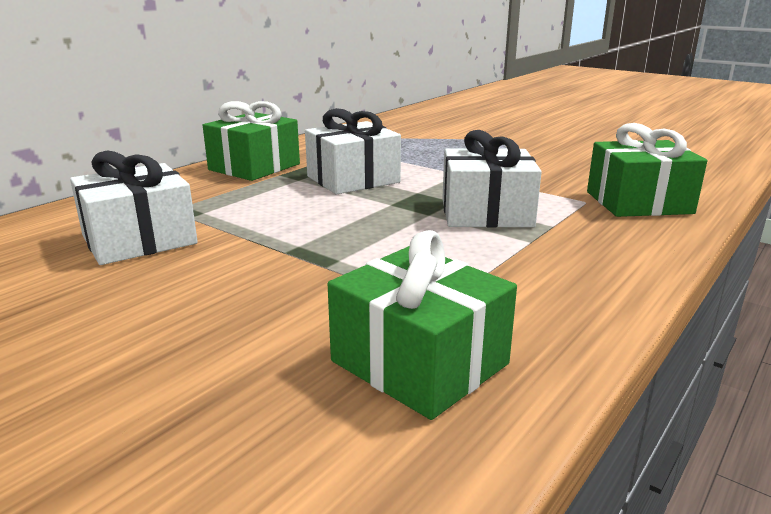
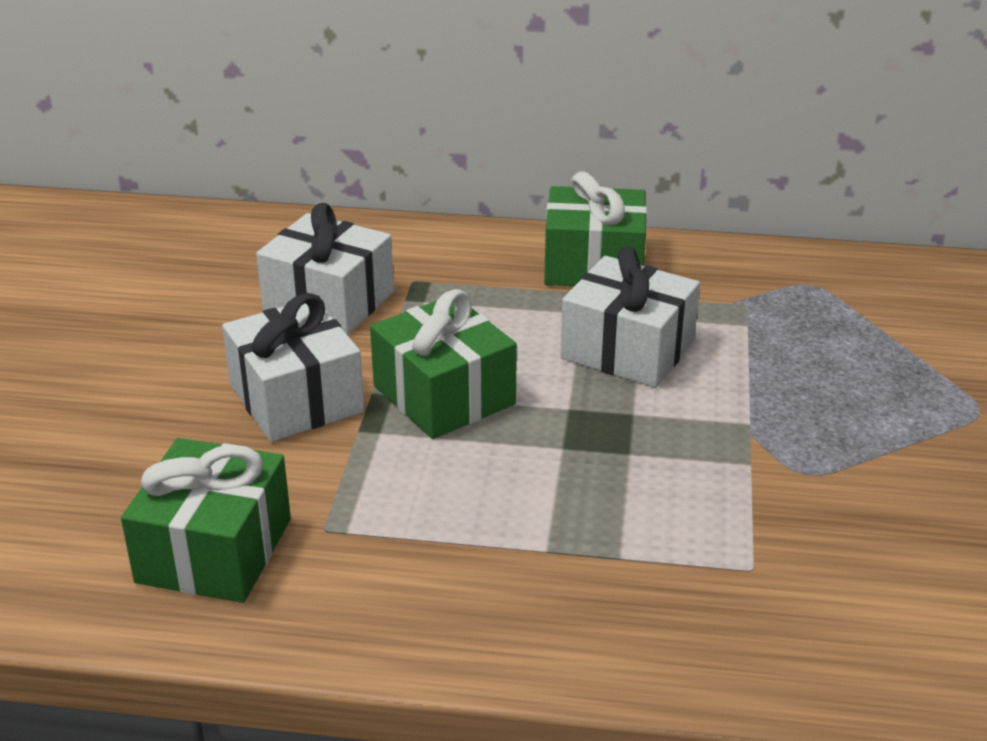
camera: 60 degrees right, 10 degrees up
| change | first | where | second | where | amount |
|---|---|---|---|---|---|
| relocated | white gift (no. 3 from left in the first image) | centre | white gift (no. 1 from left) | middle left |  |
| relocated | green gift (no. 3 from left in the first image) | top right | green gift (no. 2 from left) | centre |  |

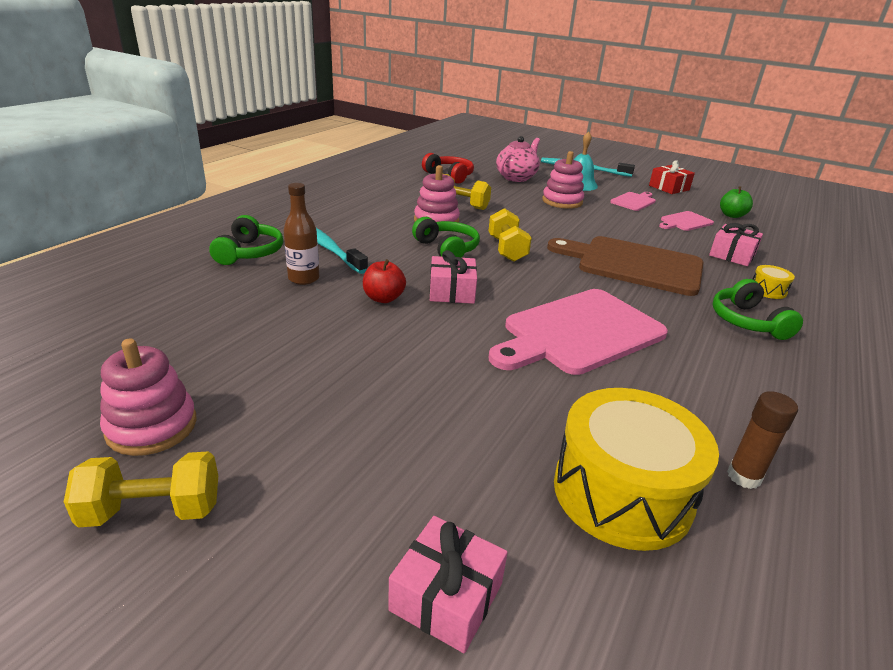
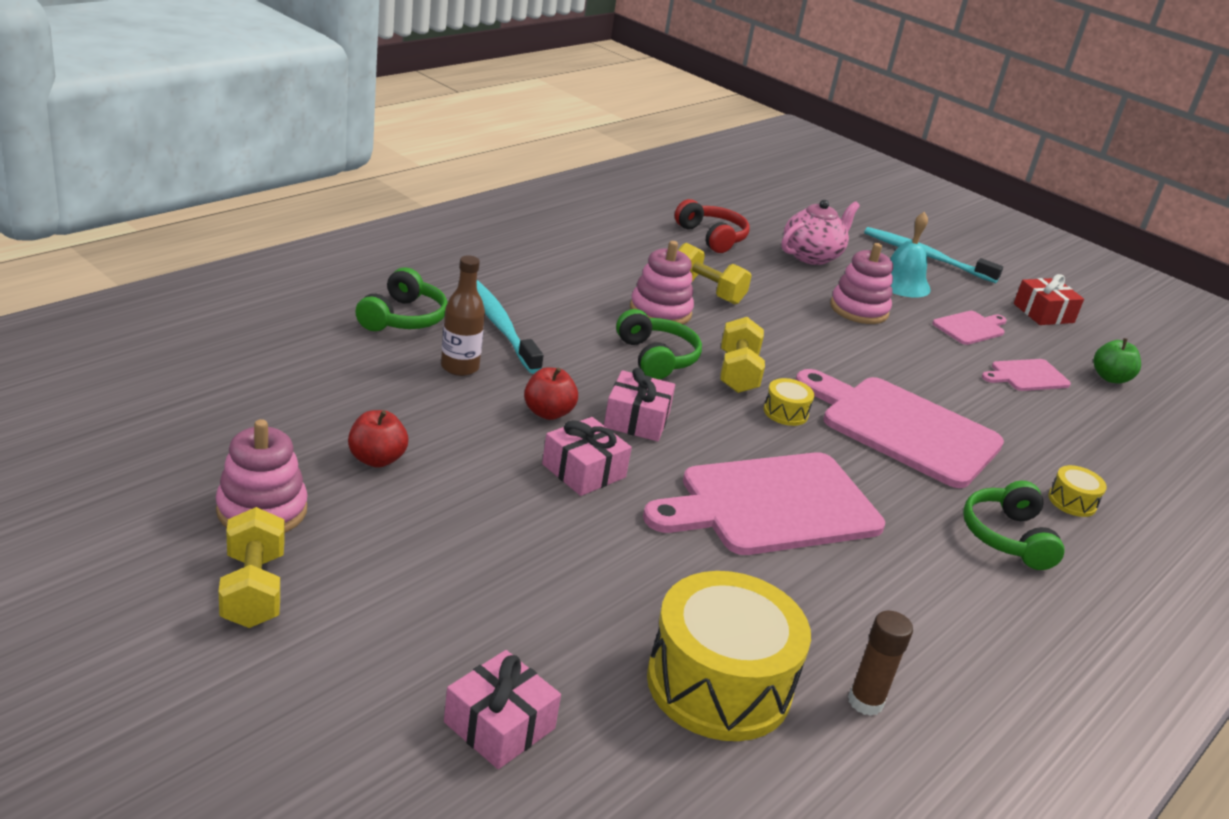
camera: 10 degrees right, 0 degrees up
| change | first | where | second | where | amount |
|---|---|---|---|---|---|
| spun | yellow dumbbell (no. 1 from left) | bottom left |  | bottom left | 75 degrees clockwise |
| appeared |  |  | red apple (no. 1 from left) | middle left |  |
| relocated | pink gift (no. 3 from left in the first image) | middle right | pink gift (no. 2 from left) | centre |  |
| appeared |  |  | yellow drum (no. 2 from left) | centre |  |
| colour | brown cutting board | middle right | pink cutting board (no. 2 from left) | middle right |  |

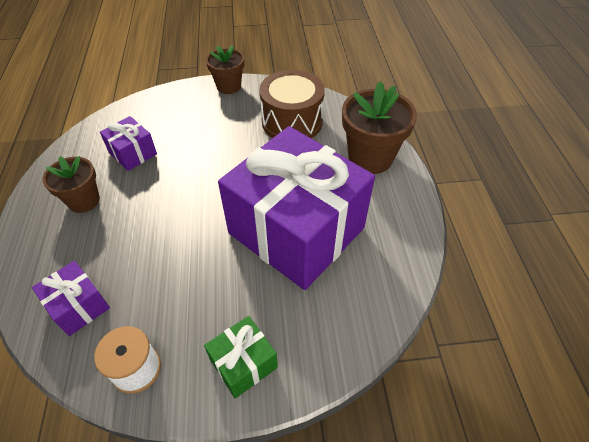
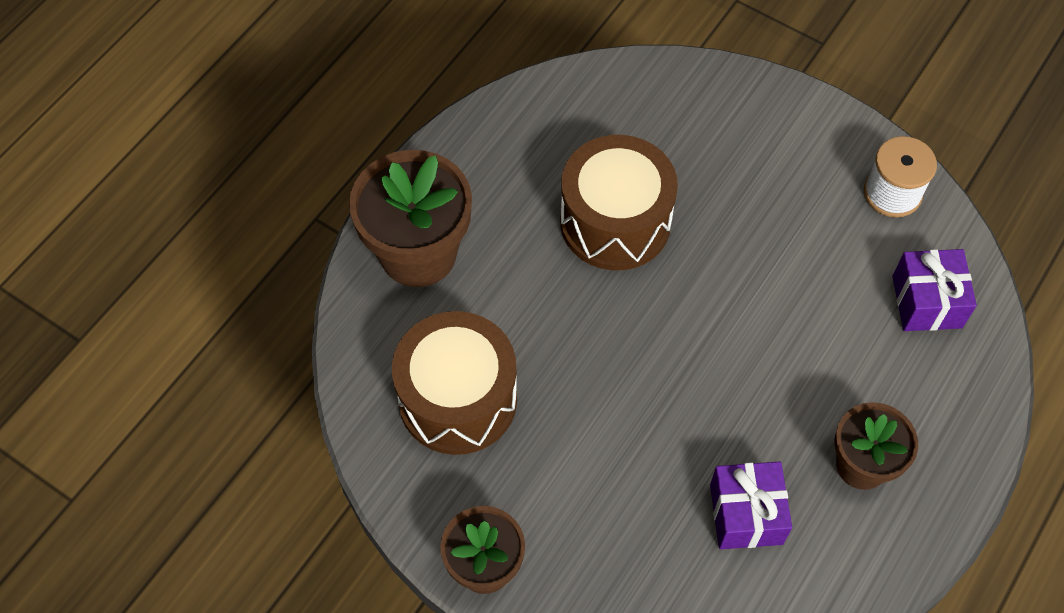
camera: 140 degrees left, 10 degrees up
| change | first | where | second | where | amount |
|---|---|---|---|---|---|
| exchanged | purple gift (no. 3 from left) | centre | brown drum (no. 2 from left) | top centre |  |
| missing | green gift | bottom centre |  |  |  |

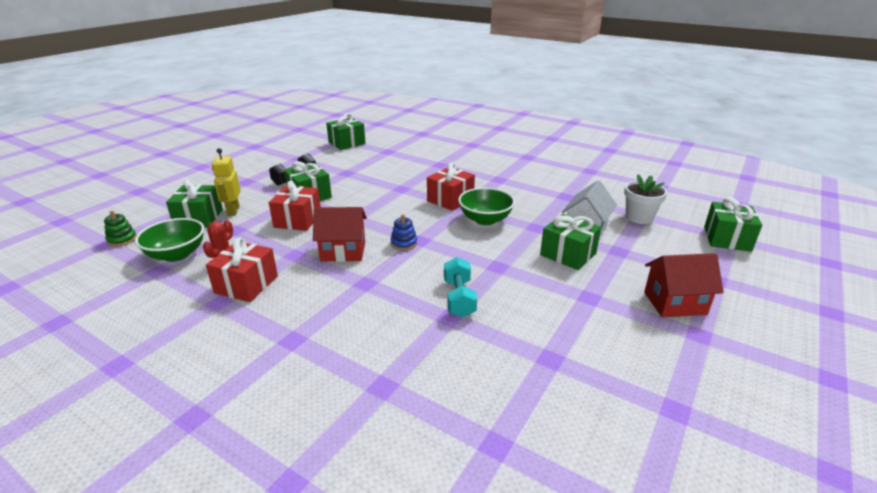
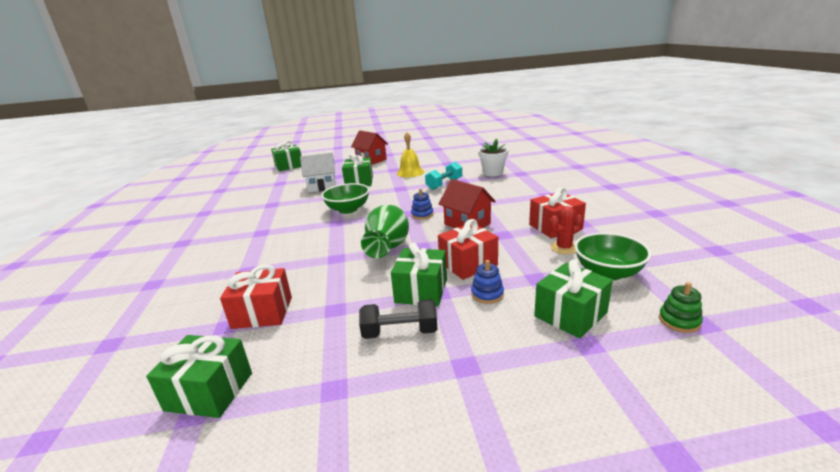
camera: 130 degrees left, 5 degrees down
| change | first | where | second | where | amount |
|---|---|---|---|---|---|
| relocated | red gift (no. 3 from left in the first image) | centre | red gift (no. 1 from left) | middle left |  |
| appeared |  |  | green vase | centre |  |
| appeared |  |  | yellow bell | top centre |  |
| appeared |  |  | blue stacking toy (no. 2 from left) | centre |  |
| relocated | white flower pot | middle right |  | top centre |  |
| missing | yellow robot | middle left |  |  |  |

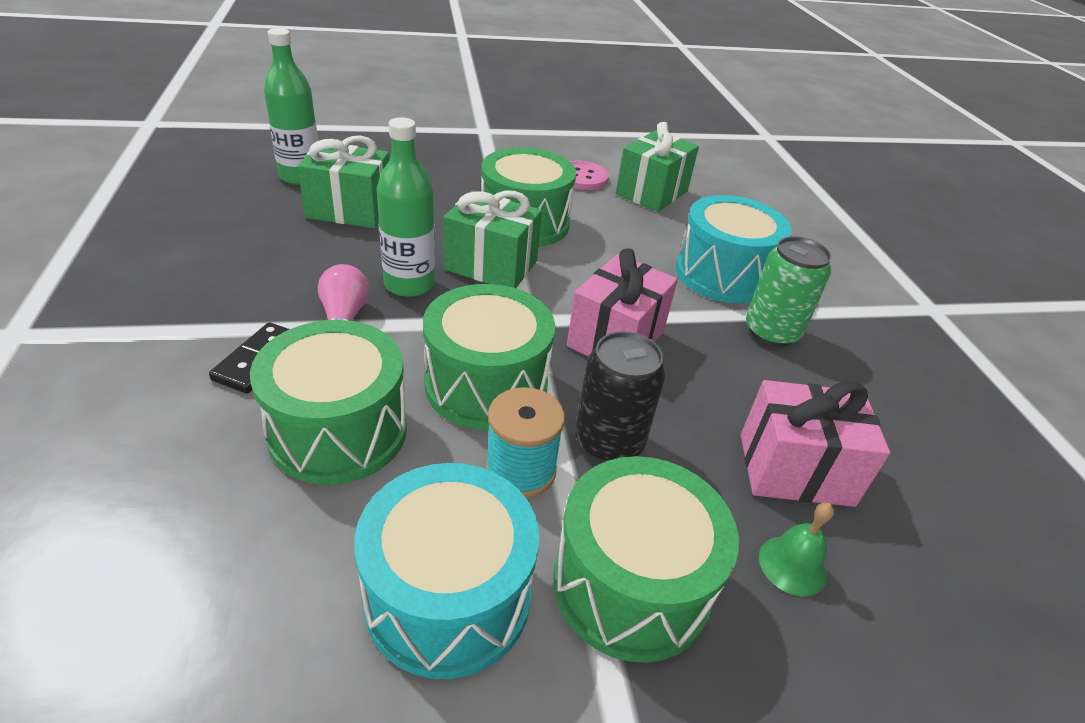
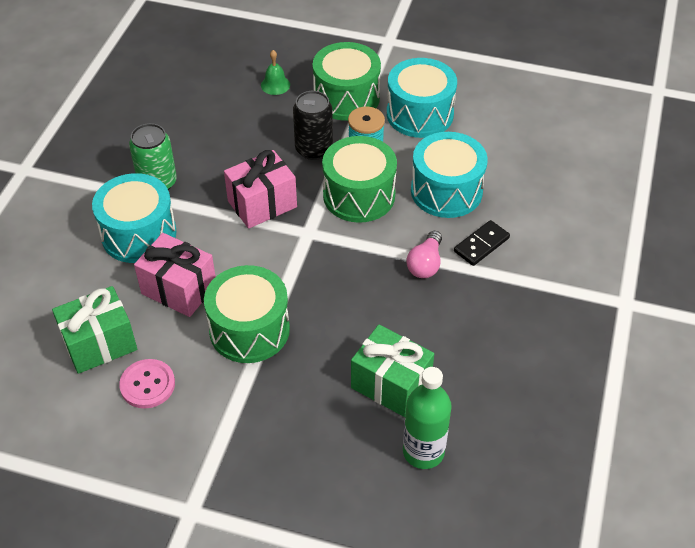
camera: 150 degrees left, 10 degrees up
| change | first | where | second | where | amount |
|---|---|---|---|---|---|
| relocated | pink gift (no. 2 from left in the first image) | middle right | pink gift (no. 1 from left) | middle left |  |
| colour | green drum (no. 1 from left) | middle left | turquoise drum (no. 3 from left) | top centre |  |
| missing | green bottle (no. 2 from left) | top centre |  |  |  |
| missing | green gift (no. 2 from left) | top centre |  |  |  |

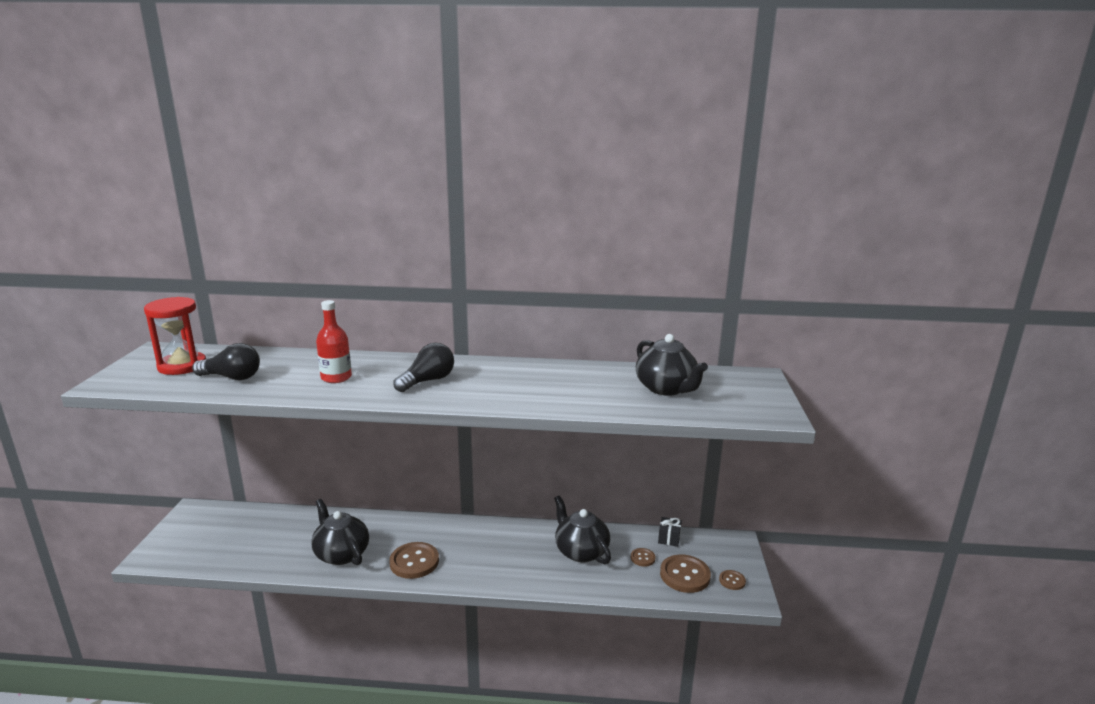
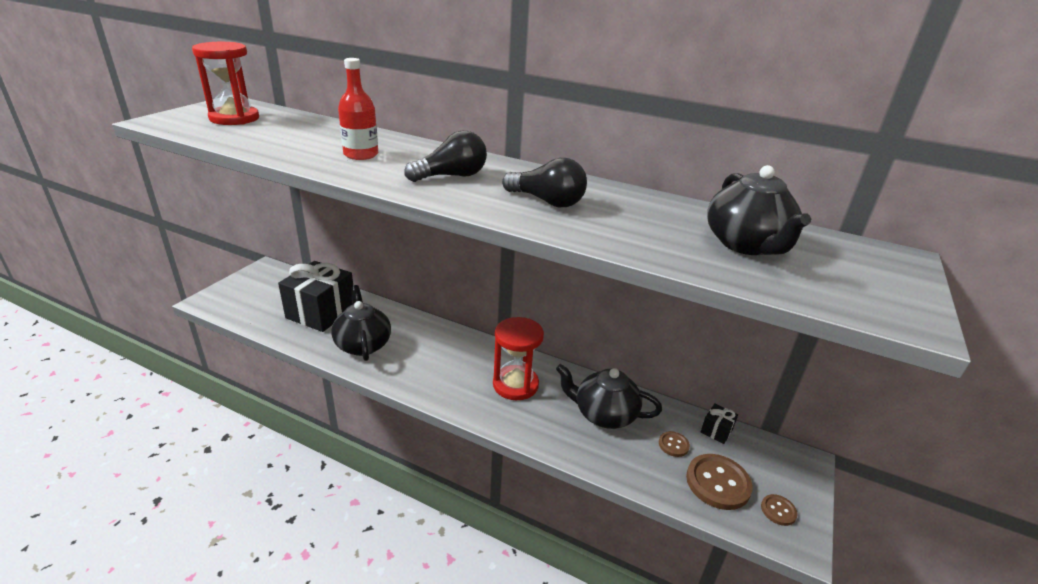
camera: 20 degrees right, 10 degrees up
| change | first | where | second | where | amount |
|---|---|---|---|---|---|
| appeared |  |  | black gift (no. 1 from left) | middle left |  |
| appeared |  |  | red hourglass (no. 2 from left) | centre |  |
| relocated | black light bulb (no. 1 from left in the first image) | middle left | black light bulb (no. 2 from left) | top centre |  |
| spun | black teapot (no. 2 from left) | bottom centre |  | bottom centre | 60 degrees counterclockwise |
| missing | brown button (no. 1 from left) | bottom centre |  |  |  |

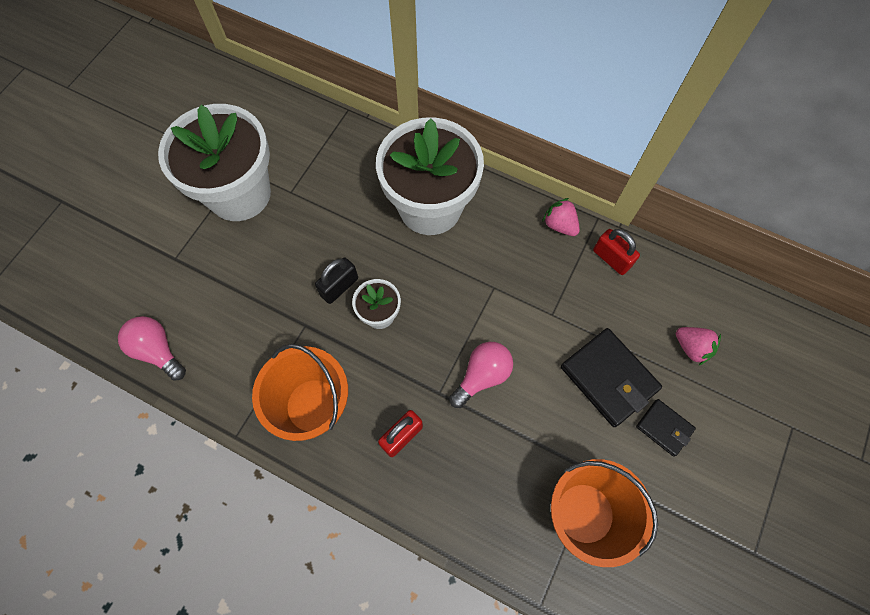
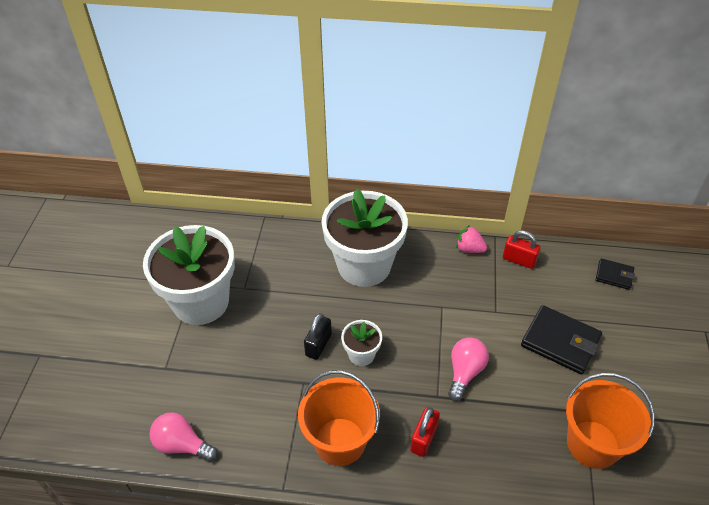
camera: 20 degrees left, 20 degrees down
| change | first | where | second | where | amount |
|---|---|---|---|---|---|
| relocated | black wallet (no. 2 from left) | bottom right |  | middle right |  |
| missing | pink strawberry (no. 2 from left) | middle right |  |  |  |

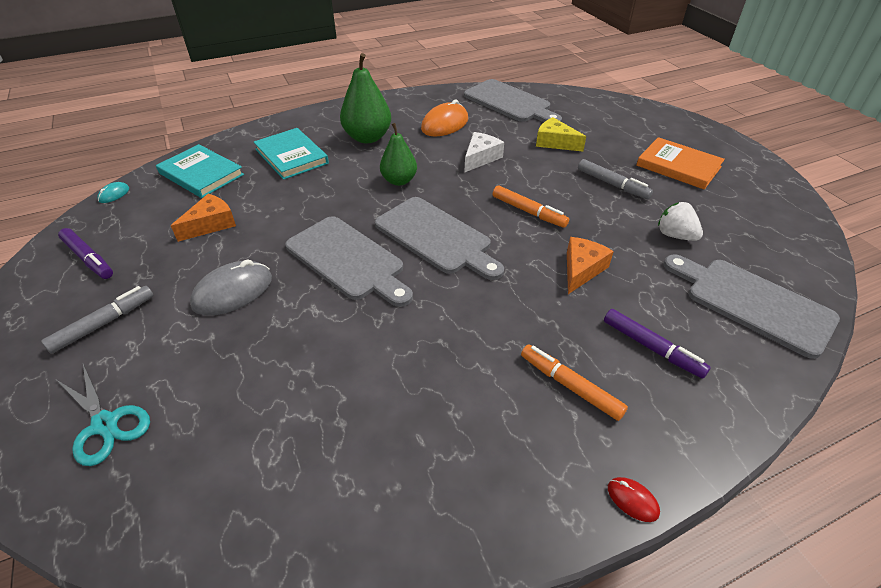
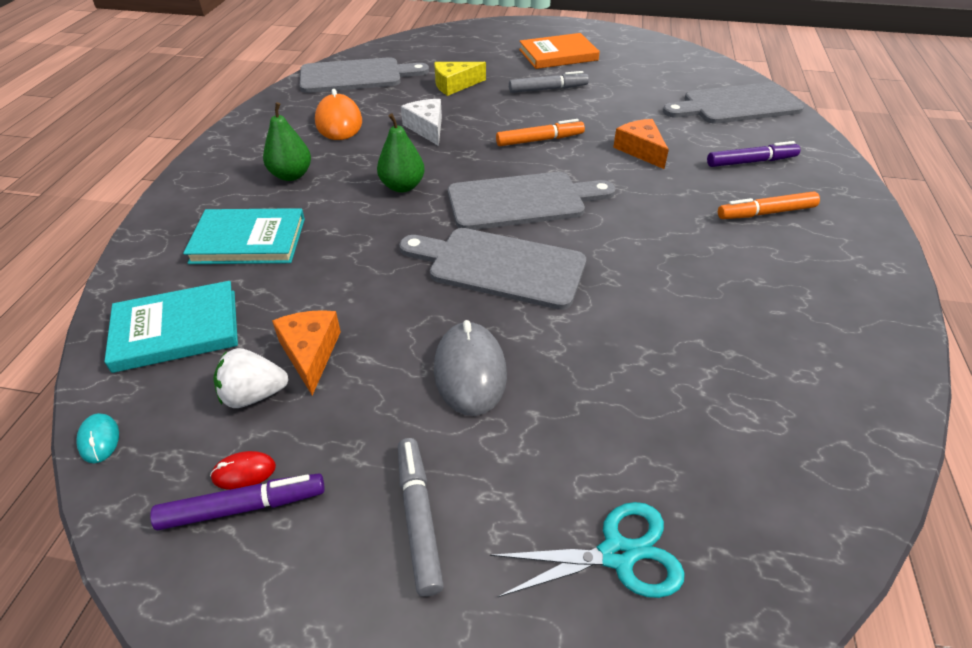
camera: 55 degrees left, 0 degrees up
| change | first | where | second | where | amount |
|---|---|---|---|---|---|
| relocated | red mouse | bottom right |  | bottom left |  |
| relocated | white strawberry | middle right |  | middle left |  |
| size | green pear (no. 1 from left) | top centre |  | top left | x0.67 |
| spun | grey cutting board (no. 1 from left in the first image) | centre | grey cutting board (no. 2 from left) | centre | 150 degrees counterclockwise |

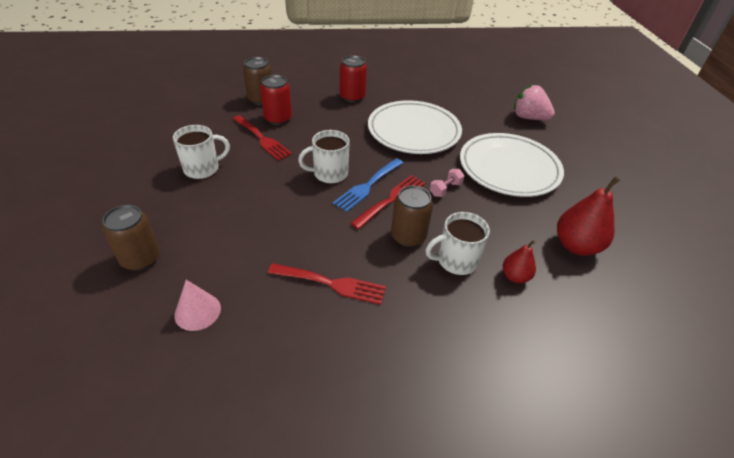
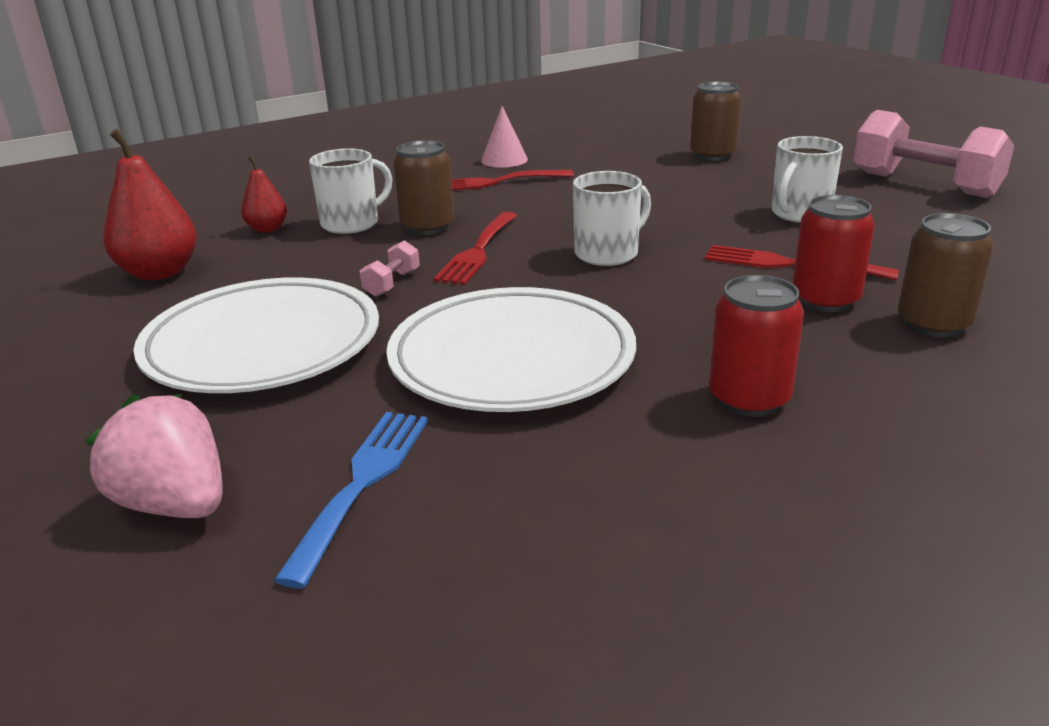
camera: 160 degrees right, 15 degrees down
| change | first | where | second | where | amount |
|---|---|---|---|---|---|
| spun | pink strawberry | top right |  | middle left | 150 degrees counterclockwise |
| relocated | blue fork | centre |  | bottom centre |  |
| relocated | pink cone | middle left |  | top centre |  |
| appeared |  |  | pink dumbbell (no. 2 from left) | top right |  |

